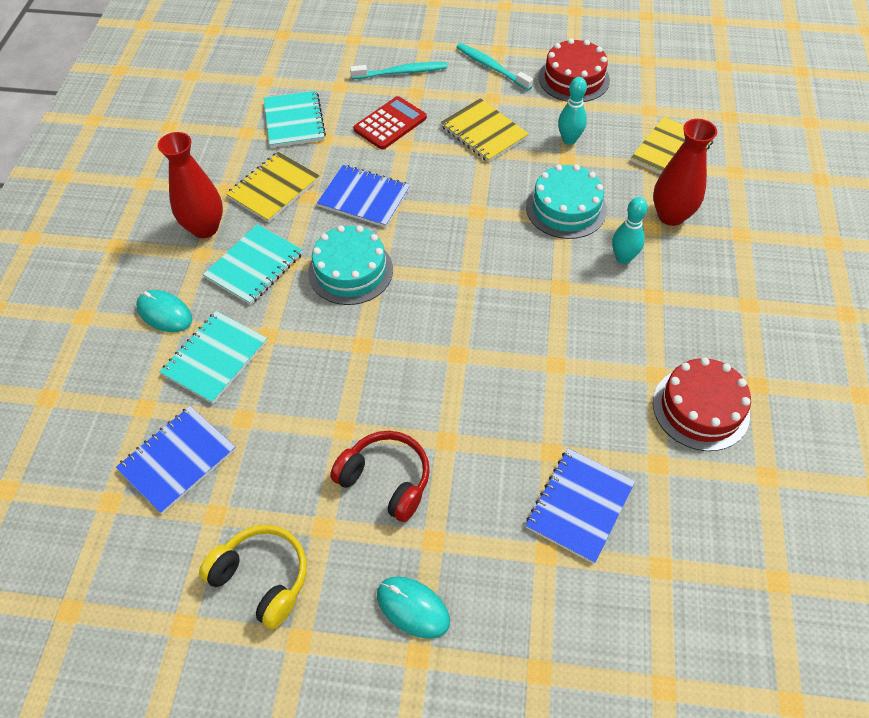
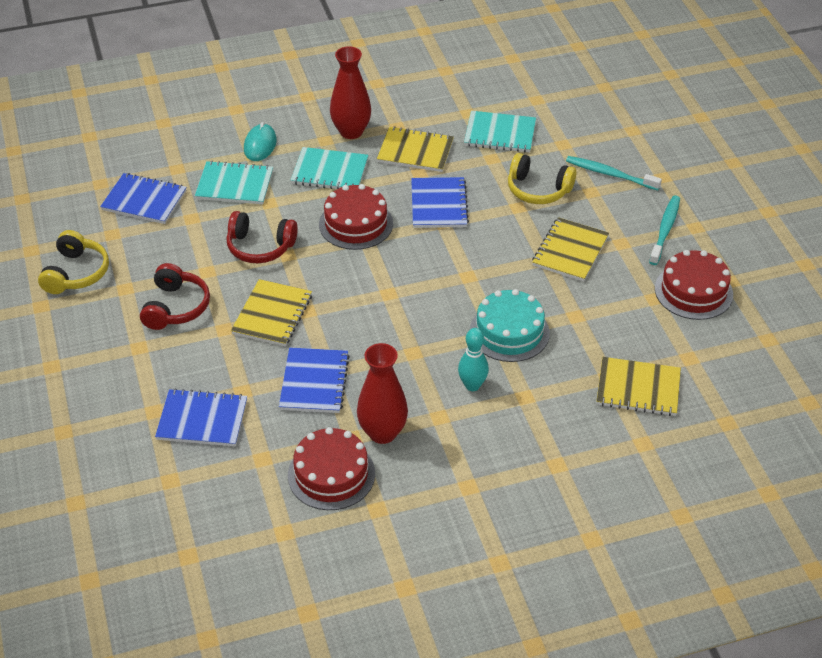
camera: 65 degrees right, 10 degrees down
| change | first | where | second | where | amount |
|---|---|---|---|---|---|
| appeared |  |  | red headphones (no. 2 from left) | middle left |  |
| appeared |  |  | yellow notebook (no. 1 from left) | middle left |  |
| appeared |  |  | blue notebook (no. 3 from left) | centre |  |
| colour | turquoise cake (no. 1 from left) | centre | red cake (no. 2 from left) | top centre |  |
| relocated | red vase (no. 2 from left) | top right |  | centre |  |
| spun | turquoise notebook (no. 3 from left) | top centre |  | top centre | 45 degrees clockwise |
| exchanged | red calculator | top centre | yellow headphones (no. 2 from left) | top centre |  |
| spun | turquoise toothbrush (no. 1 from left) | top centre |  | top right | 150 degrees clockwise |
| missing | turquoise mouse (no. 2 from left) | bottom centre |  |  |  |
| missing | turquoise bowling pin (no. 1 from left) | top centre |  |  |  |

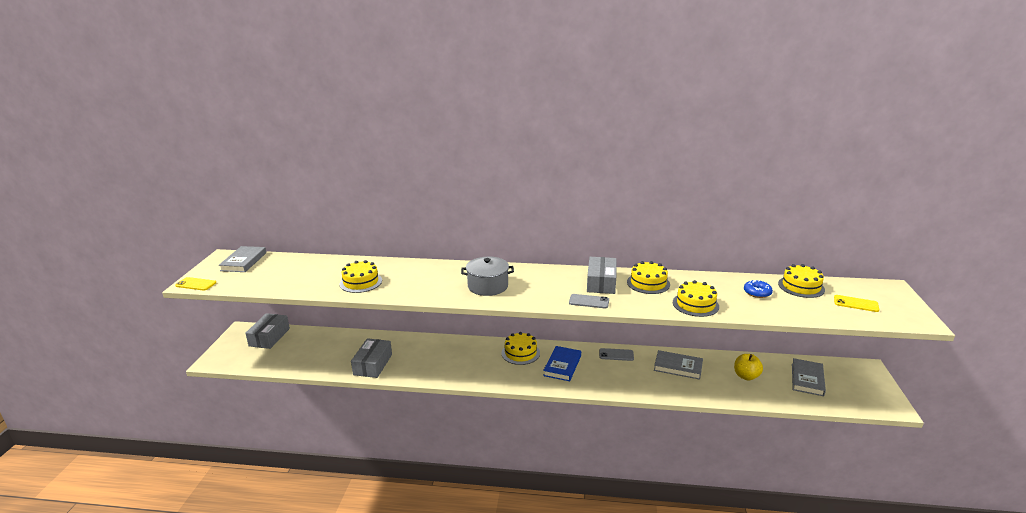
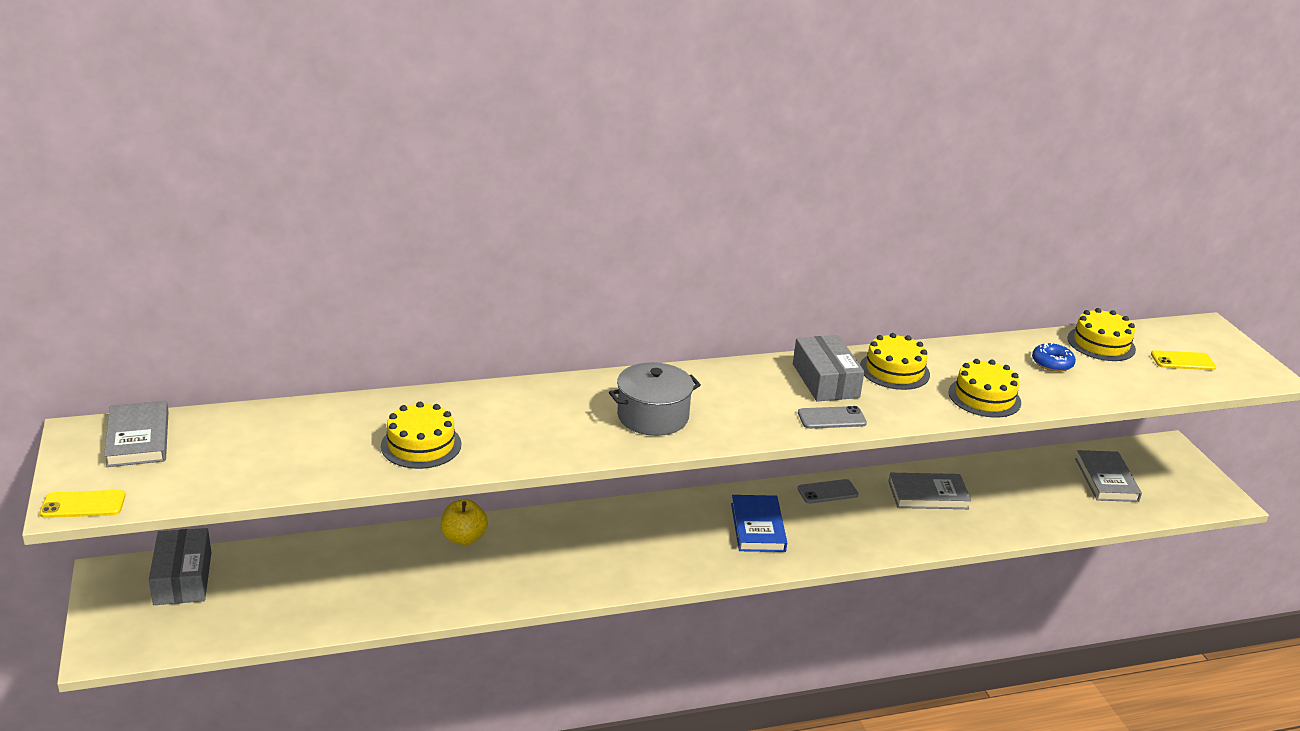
camera: 25 degrees left, 5 degrees up
| change | first | where | second | where | amount |
|---|---|---|---|---|---|
| relocated | yellow apple | bottom right |  | bottom centre |  |
| missing | grey box (no. 2 from left) | bottom centre |  |  |  |
| missing | yellow cake (no. 2 from left) | bottom centre |  |  |  |

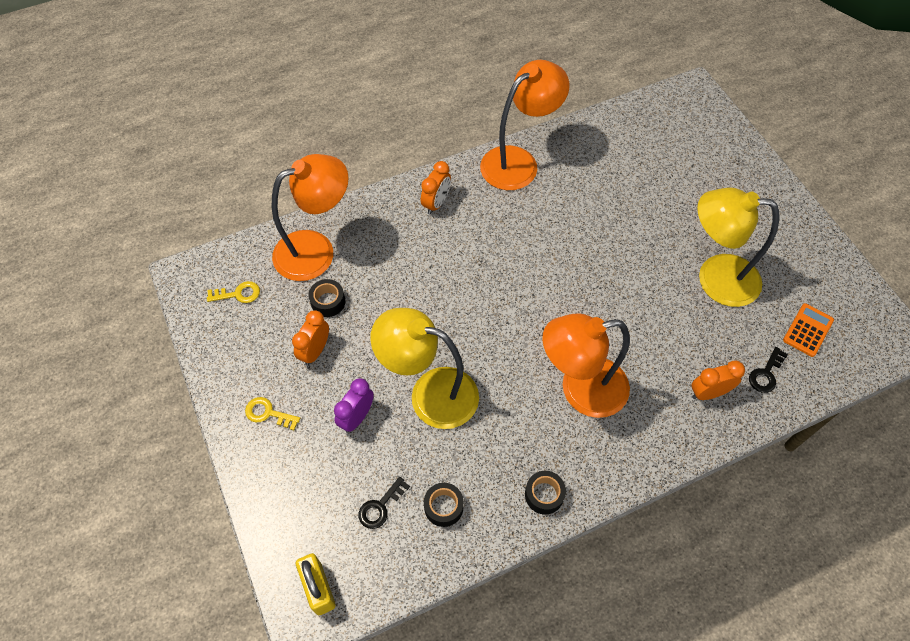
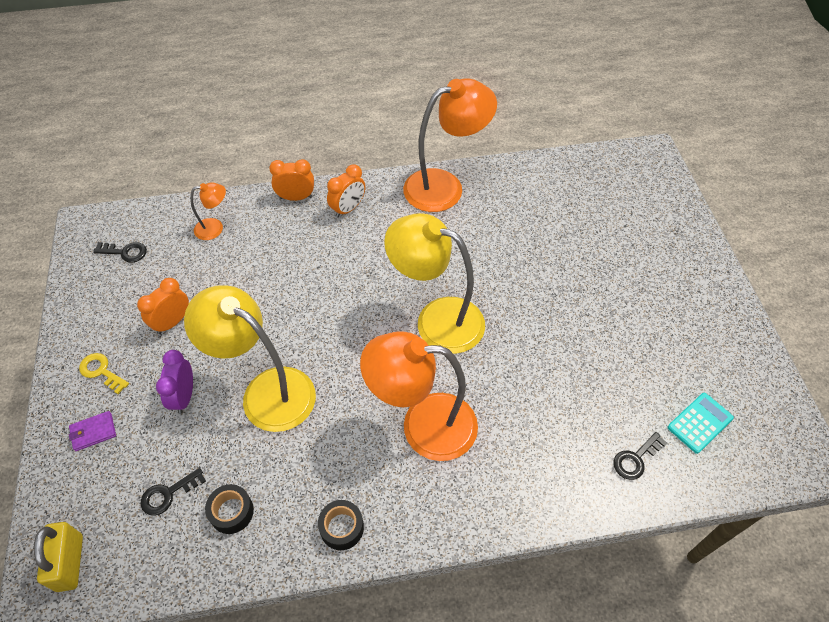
camera: 15 degrees right, 5 degrees down
| change | first | where | second | where | amount |
|---|---|---|---|---|---|
| appeared |  |  | purple wallet | bottom left |  |
| colour | yellow key (no. 1 from left) | middle left | black key (no. 1 from left) | middle left |  |
| spun | purple clock | centre |  | middle left | 45 degrees counterclockwise |
| size | orange lamp (no. 1 from left) | centre |  | middle left | x0.47 |
| relocated | orange clock (no. 3 from left in the first image) | middle right | orange clock (no. 2 from left) | top centre |  |
| relocated | yellow lamp (no. 2 from left) | middle right |  | centre |  |
| colour | orange calculator | middle right | turquoise calculator | bottom right |  |
| missing | black tape (no. 1 from left) | centre |  |  |  |

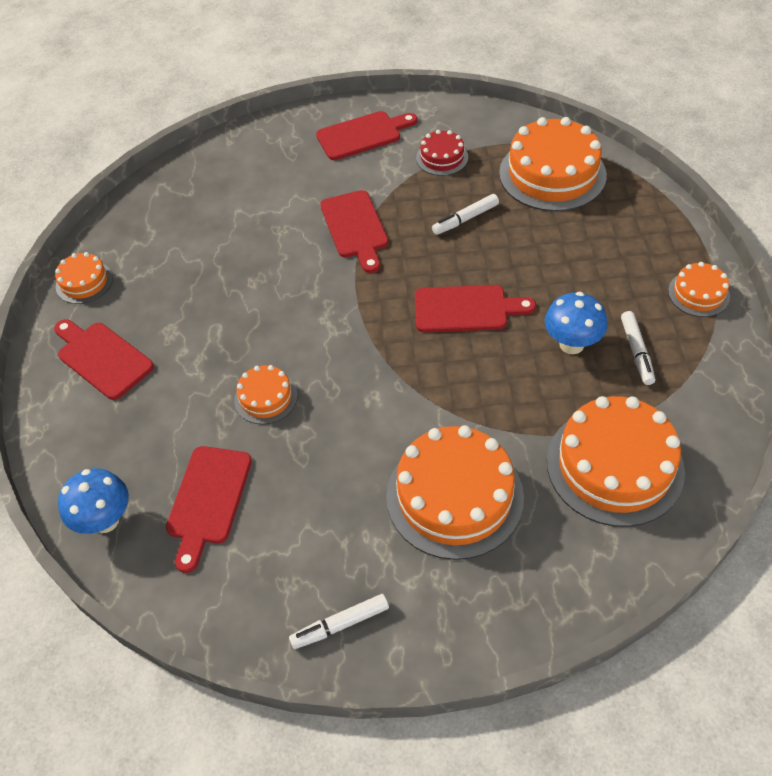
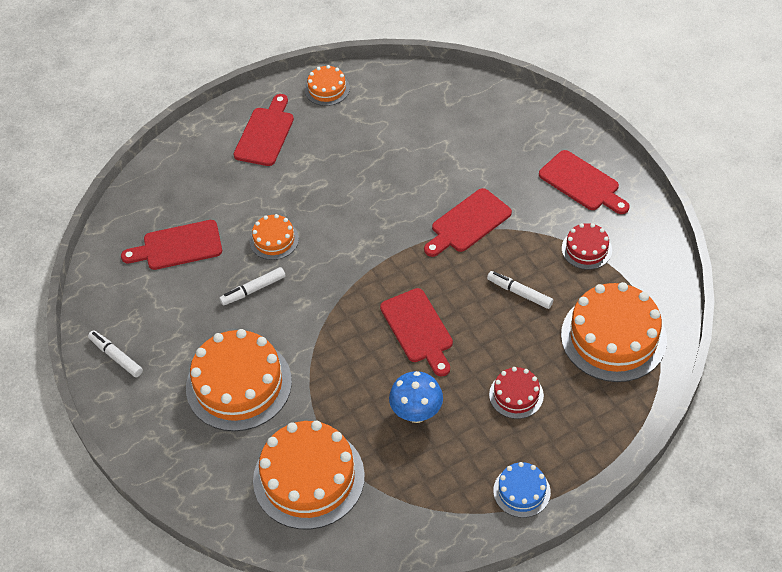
camera: 65 degrees right, 0 degrees up
| change | first | where | second | where | amount |
|---|---|---|---|---|---|
| relocated | white marker (no. 3 from left in the first image) | middle right | white marker (no. 2 from left) | middle left |  |
| appeared |  |  | red cake (no. 1 from left) | bottom centre |  |
| colour | orange cake (no. 6 from left) | middle right | blue cake | bottom right |  |
| missing | blue mushroom (no. 1 from left) | middle left |  |  |  |

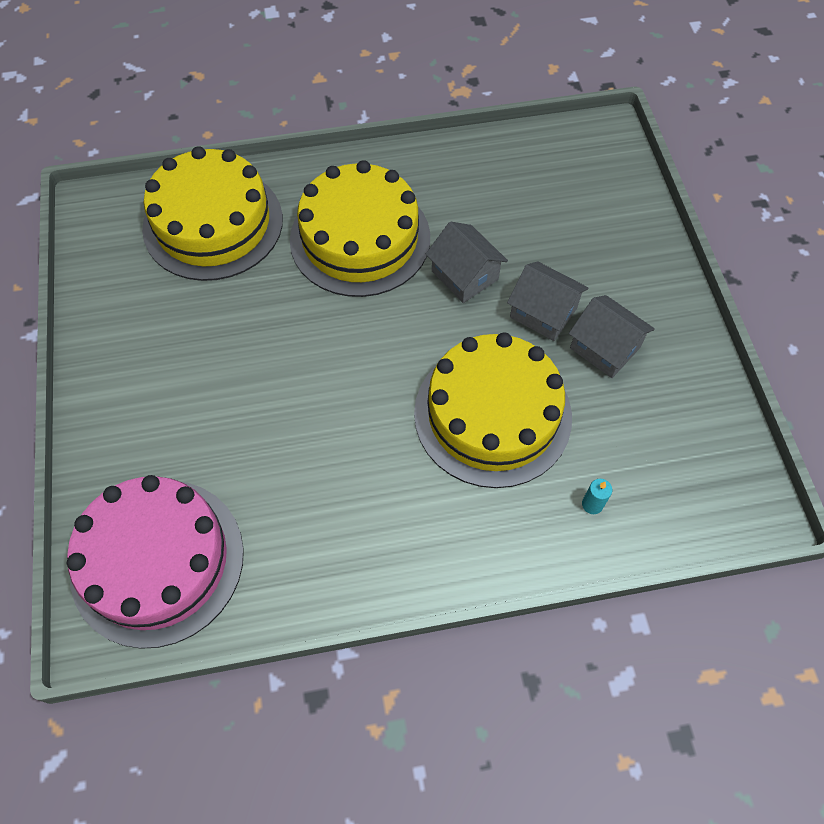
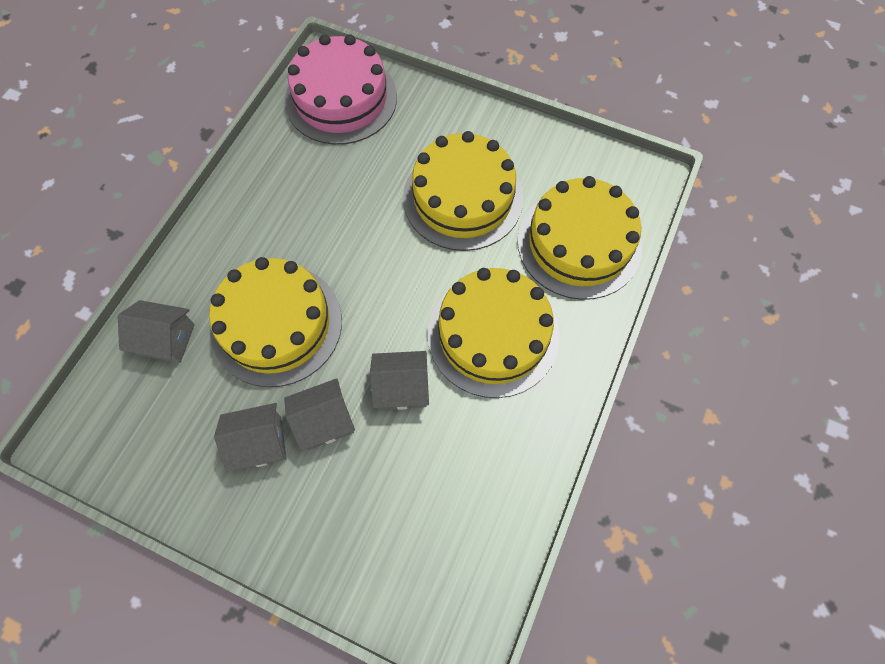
camera: 125 degrees right, 5 degrees up
| change | first | where | second | where | amount |
|---|---|---|---|---|---|
| exchanged | turquoise candle | middle right | grey house (no. 1 from left) | middle left |  |
| appeared |  |  | yellow cake (no. 2 from left) | top centre |  |

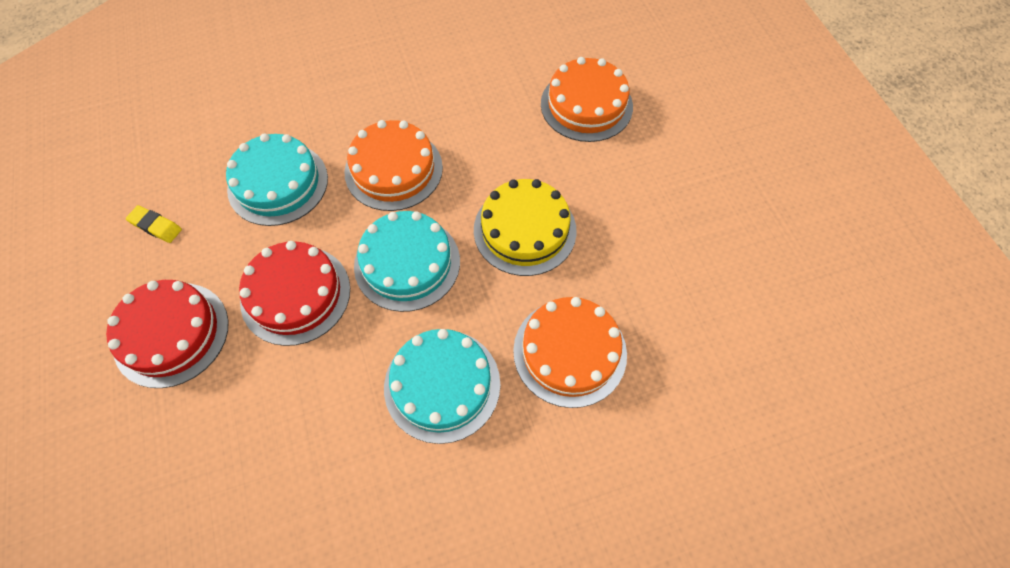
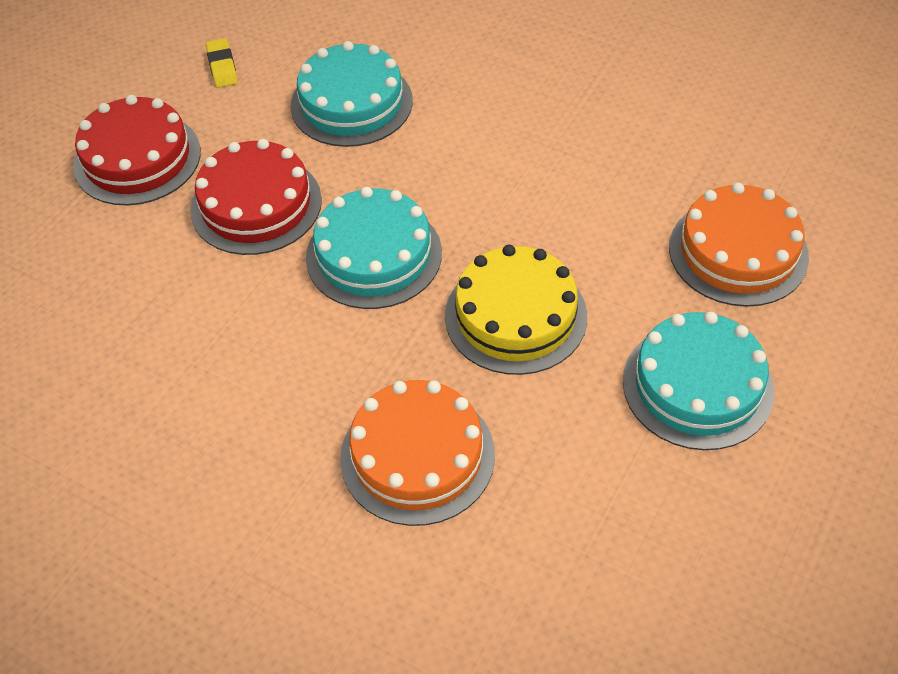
camera: 50 degrees right, 10 degrees down
| change | first | where | second | where | amount |
|---|---|---|---|---|---|
| relocated | turquoise cake (no. 3 from left) | bottom centre |  | middle right |  |
| missing | orange cake (no. 1 from left) | top centre |  |  |  |

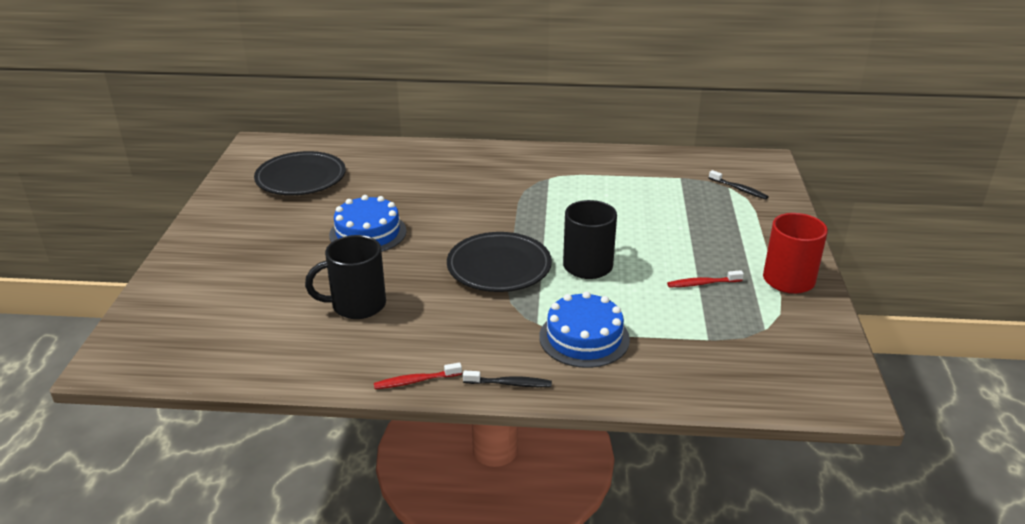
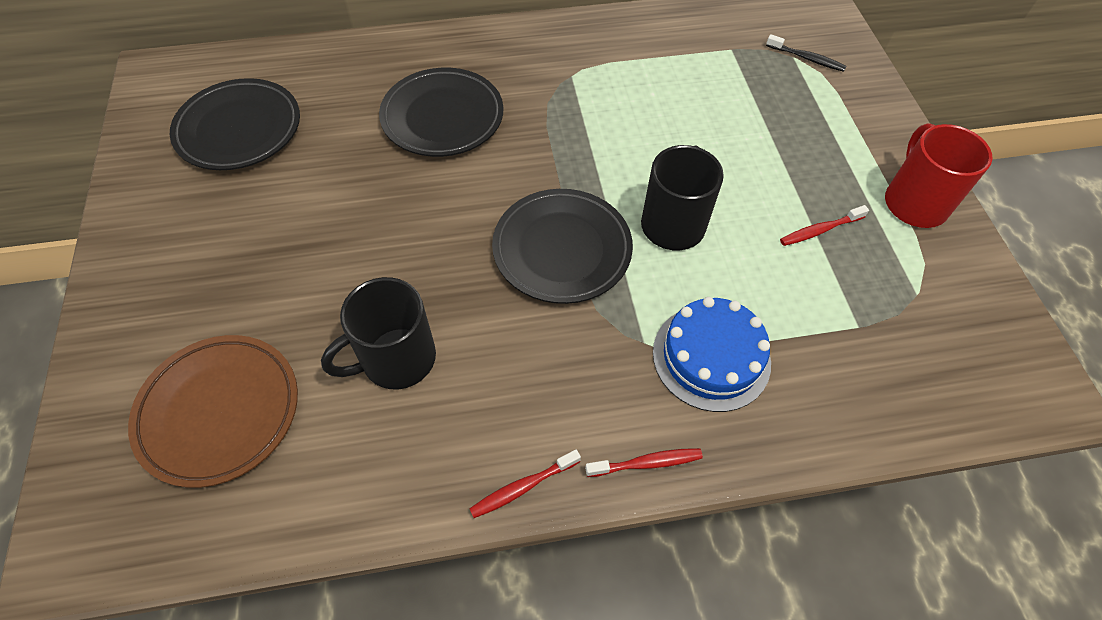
camera: 15 degrees left, 25 degrees up
| change | first | where | second | where | amount |
|---|---|---|---|---|---|
| appeared |  |  | brown plate | middle left |  |
| appeared |  |  | black plate (no. 2 from left) | top centre |  |
| colour | black toothbrush (no. 1 from left) | bottom centre | red toothbrush (no. 2 from left) | bottom centre |  |
| missing | blue cake (no. 1 from left) | centre |  |  |  |

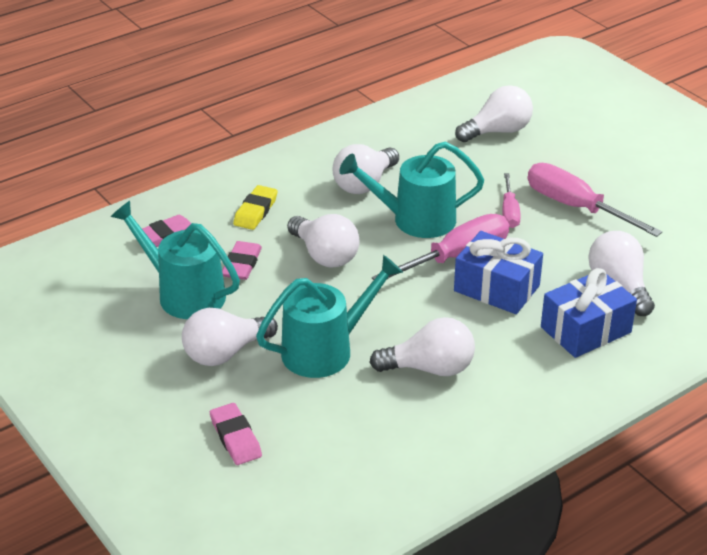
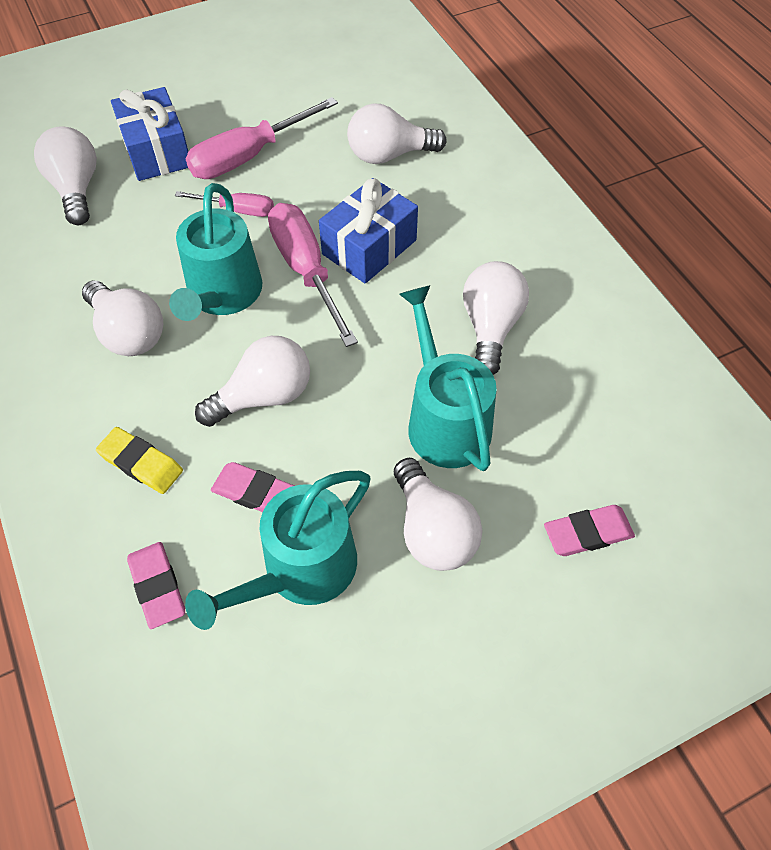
camera: 80 degrees left, 20 degrees up
| change | first | where | second | where | amount |
|---|---|---|---|---|---|
| relocated | blue gift (no. 2 from left in the first image) | middle right | blue gift (no. 1 from left) | top left |  |

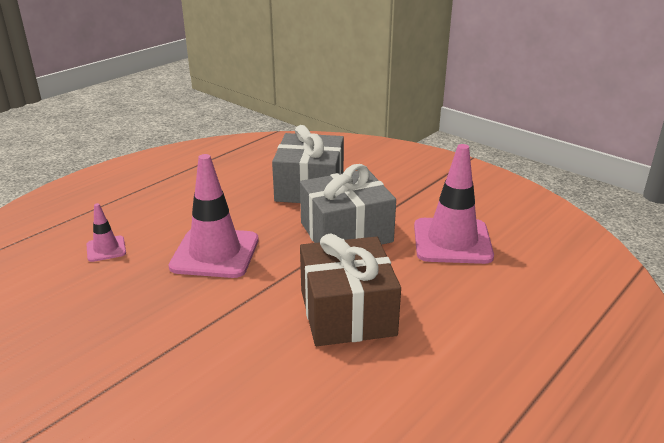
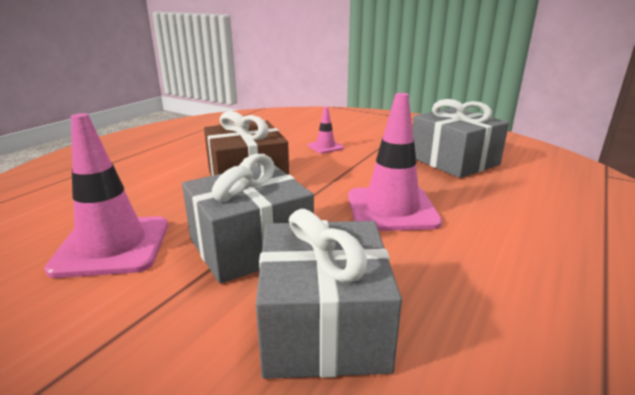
camera: 170 degrees right, 5 degrees down
| change | first | where | second | where | amount |
|---|---|---|---|---|---|
| relocated | pink traffic cone (no. 1 from left in the first image) | middle left | pink traffic cone (no. 2 from left) | top centre |  |
| appeared |  |  | grey gift (no. 3 from left) | middle right |  |

